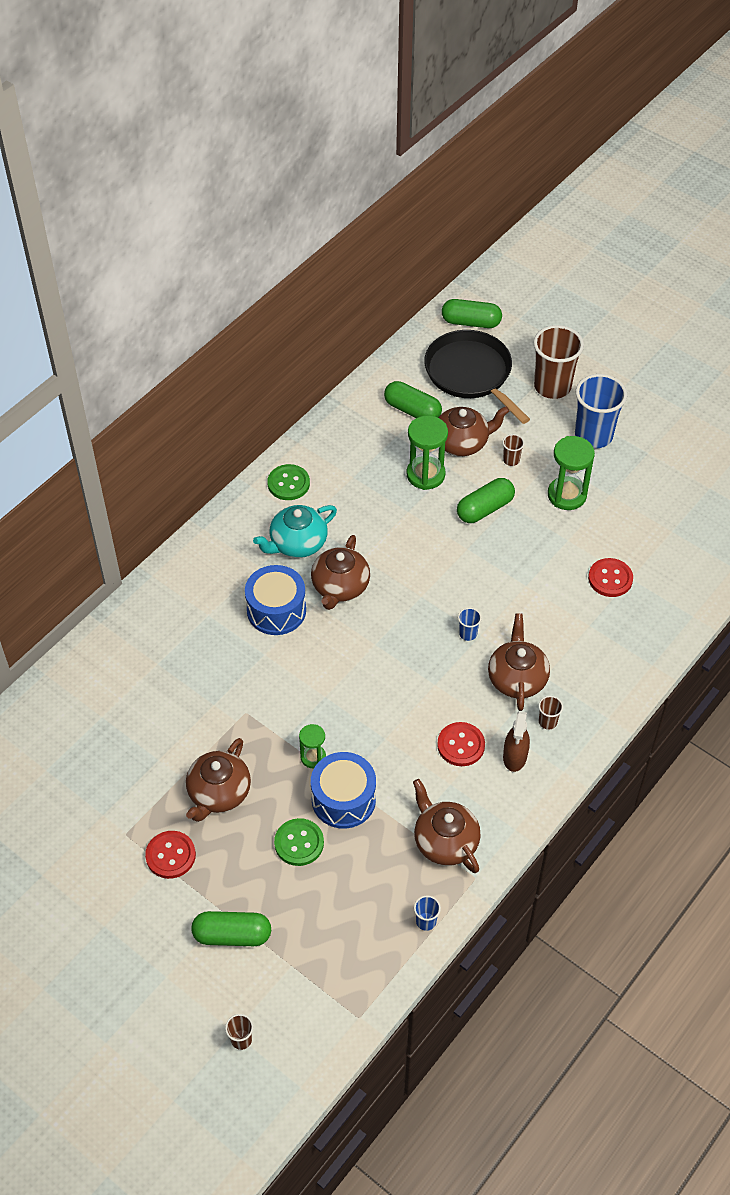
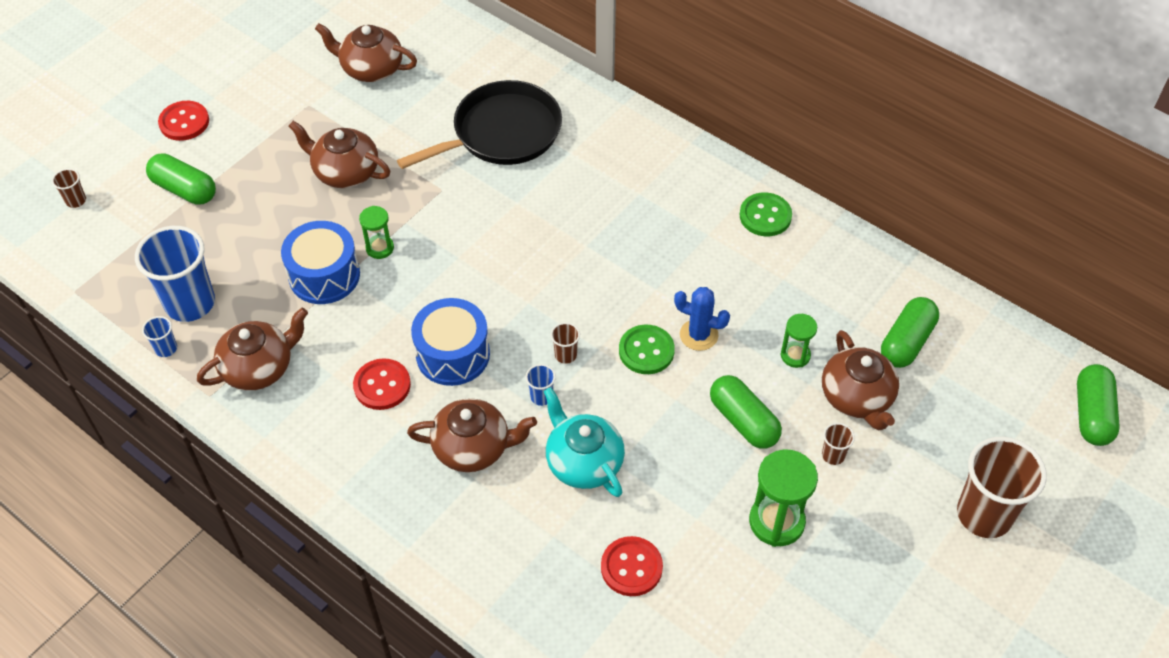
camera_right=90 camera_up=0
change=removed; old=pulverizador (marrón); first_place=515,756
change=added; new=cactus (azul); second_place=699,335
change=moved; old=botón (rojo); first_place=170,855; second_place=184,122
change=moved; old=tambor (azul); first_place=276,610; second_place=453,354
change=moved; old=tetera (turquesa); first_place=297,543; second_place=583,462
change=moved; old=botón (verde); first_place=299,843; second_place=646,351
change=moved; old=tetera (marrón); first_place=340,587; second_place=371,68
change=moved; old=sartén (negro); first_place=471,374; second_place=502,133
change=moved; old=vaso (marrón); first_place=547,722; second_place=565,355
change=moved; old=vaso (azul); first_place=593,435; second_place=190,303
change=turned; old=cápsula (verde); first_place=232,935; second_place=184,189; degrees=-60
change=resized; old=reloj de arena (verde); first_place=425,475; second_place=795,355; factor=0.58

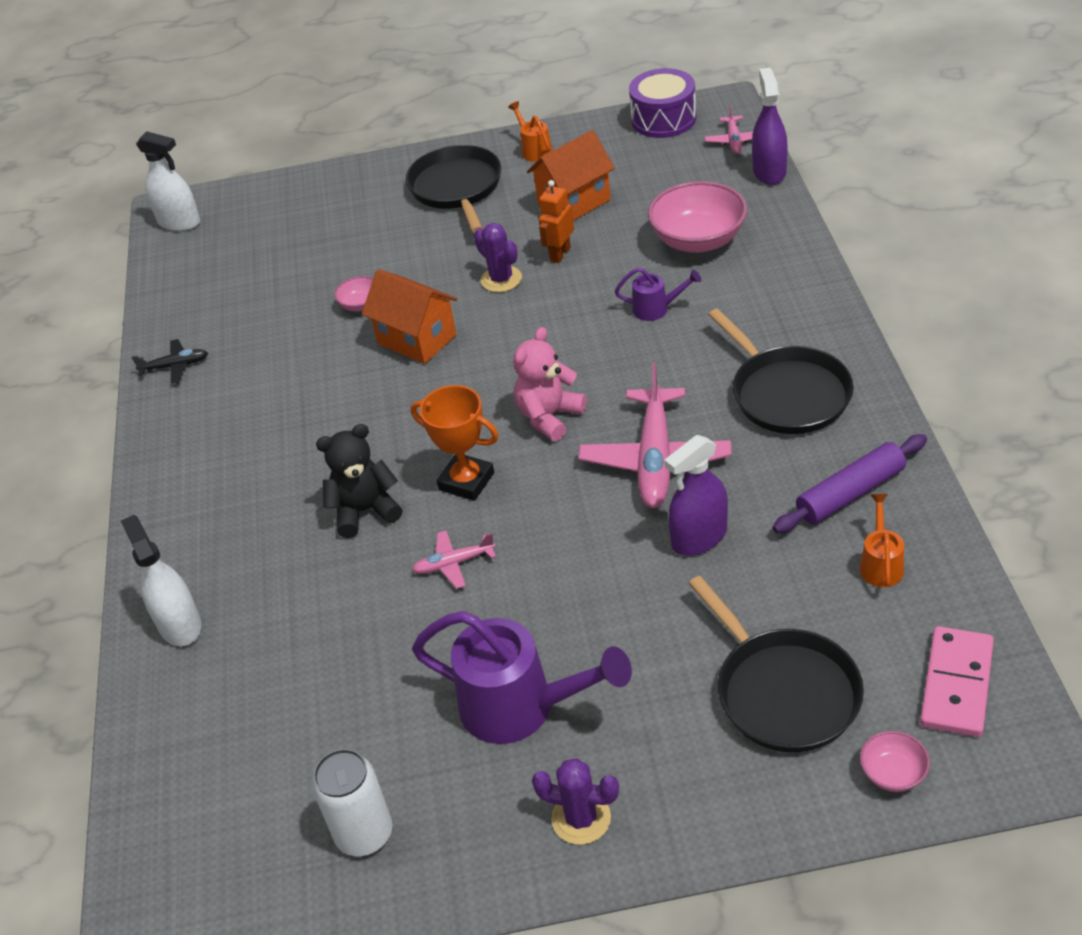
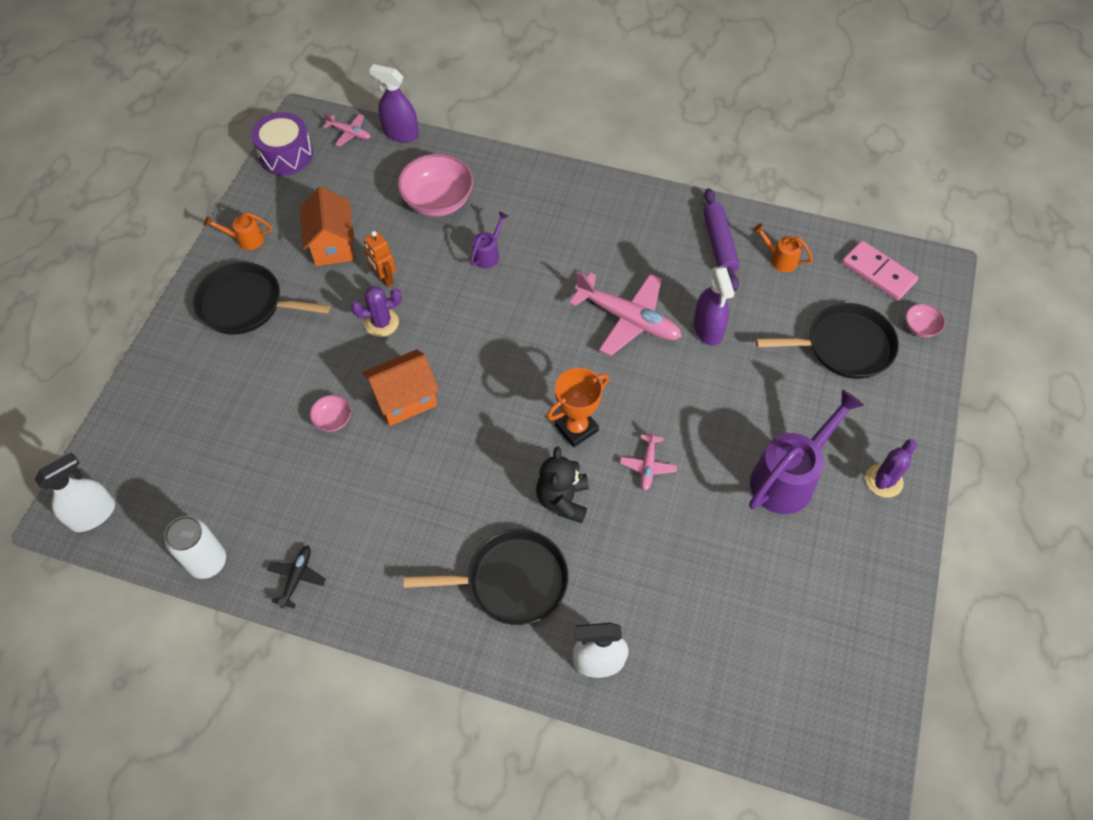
camera_right=-70 camera_up=15
change=removed; old=osito (rosa); first_place=549,417
change=moved; old=lata (blanco); first_place=364,834; second_place=207,562
change=moved; old=sartén (negro); first_place=787,394; second_place=511,581

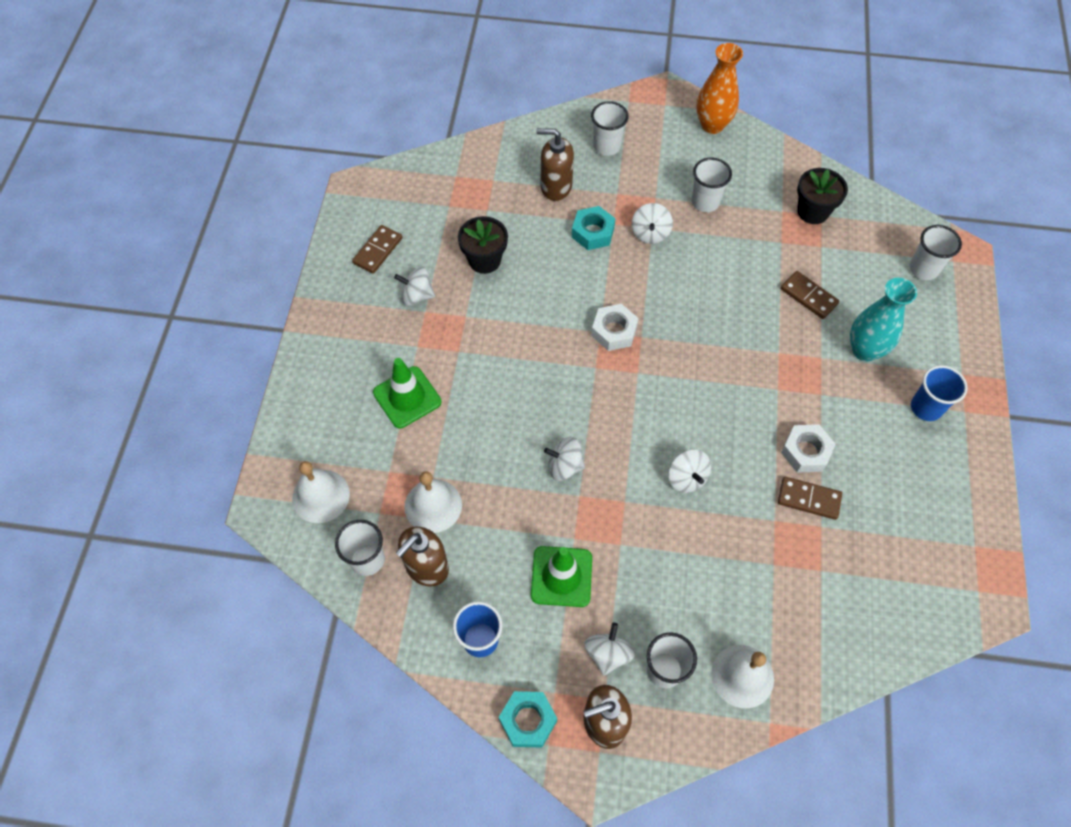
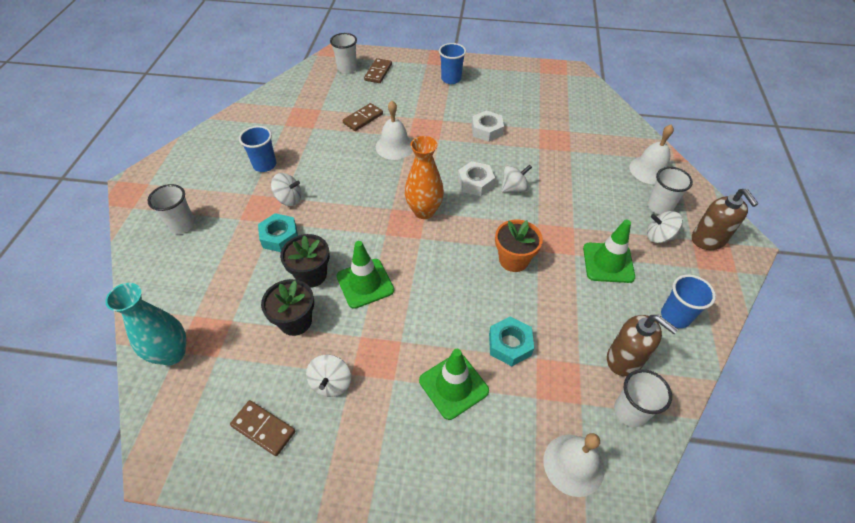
camera_right=-90 camera_up=-10
change=removed; old=dispensador de jabón (marrón); first_place=555,186
change=added; new=cono de tráfico (verde); second_place=365,283
change=moved; old=campana (blanco); first_place=433,505; second_place=394,146
change=moved; old=tuerca (turquesa); first_place=528,720; second_place=510,344
change=moved; old=tuerca (blanco); first_place=614,331; second_place=475,183
change=moved; old=florero (naranja); first_place=712,125; second_place=424,211
change=moved; old=ficha de dominó (marrón); first_place=809,499; second_place=378,72
change=moved; old=maceta (negro); first_place=812,211; second_place=311,275
change=moved; old=florero (turquesa); first_place=864,350; second_place=172,353
change=replaced; old=peonza (blanco); new=maceta (naranja); first_place=564,466; second_place=513,260
change=recoloured; old=vaso (blanco); new=vaso (azul); first_place=705,202; second_place=264,165

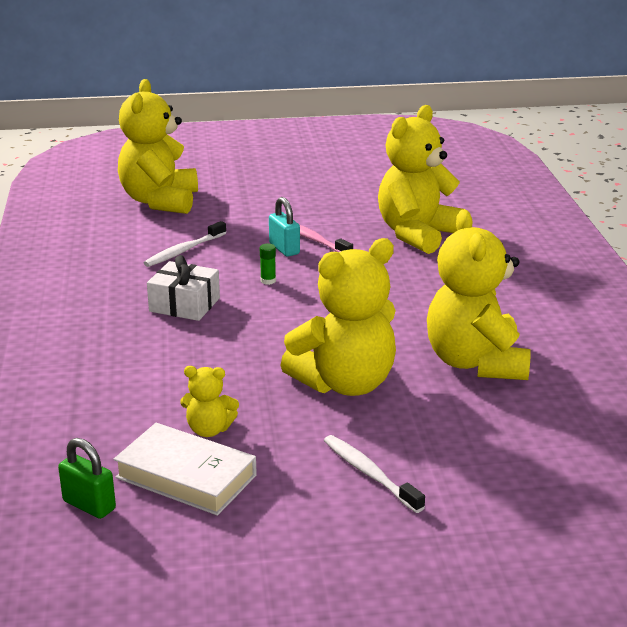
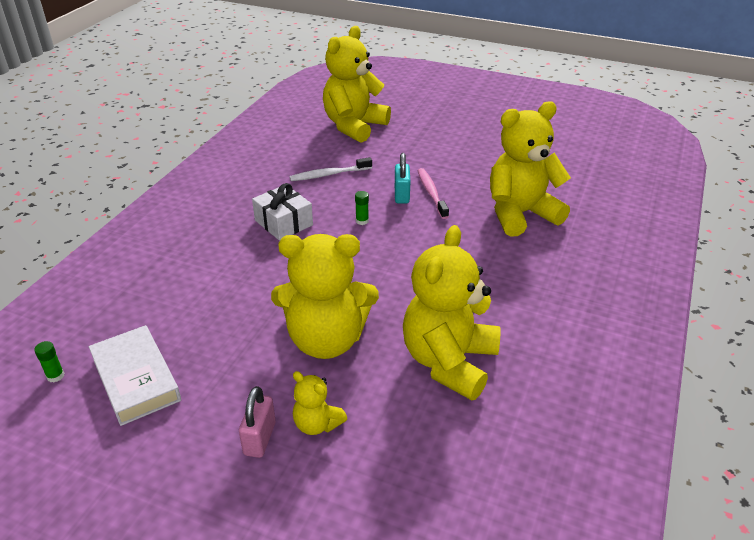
camera_right=30 camera_up=10
change=moved; old=osito (amarillo); first_place=209,430; second_place=317,424
change=replaced; old=candado (verde); new=barra de pegamento (verde); first_place=89,505; second_place=55,376
change=replaced; old=cepillo de dientes (blanco); new=candado (rosa); first_place=369,474; second_place=260,439

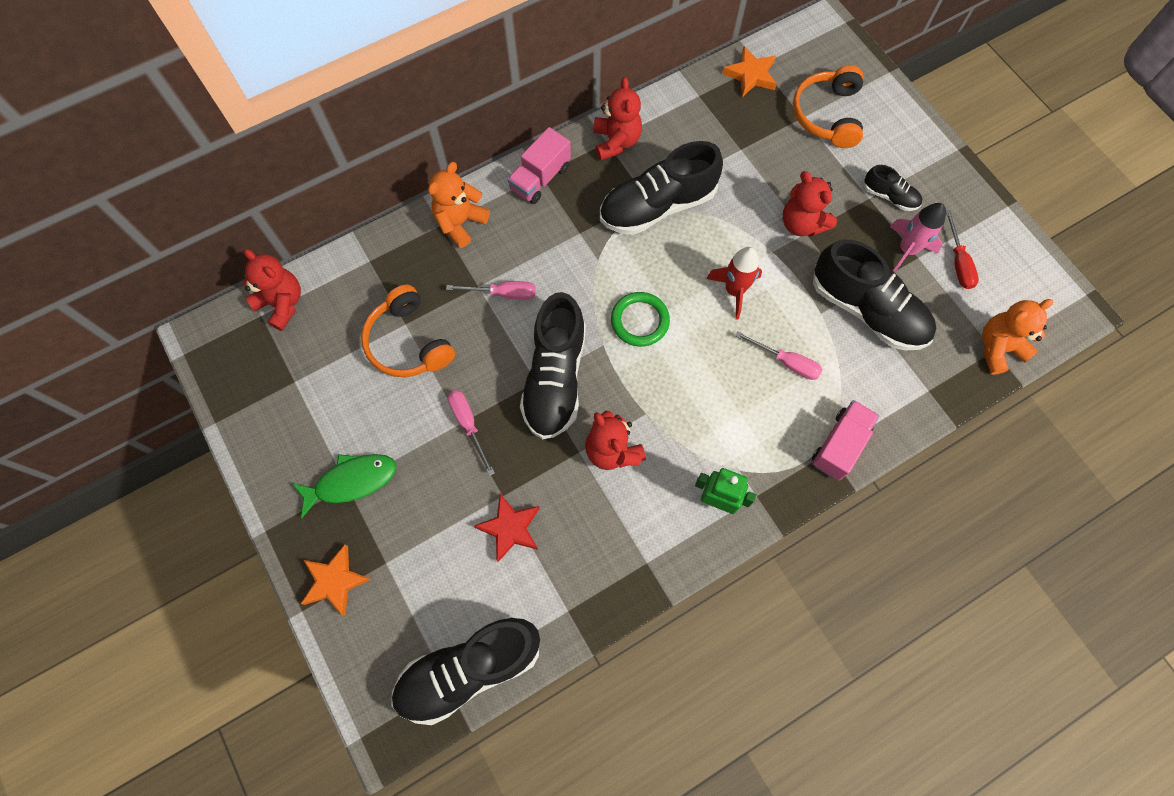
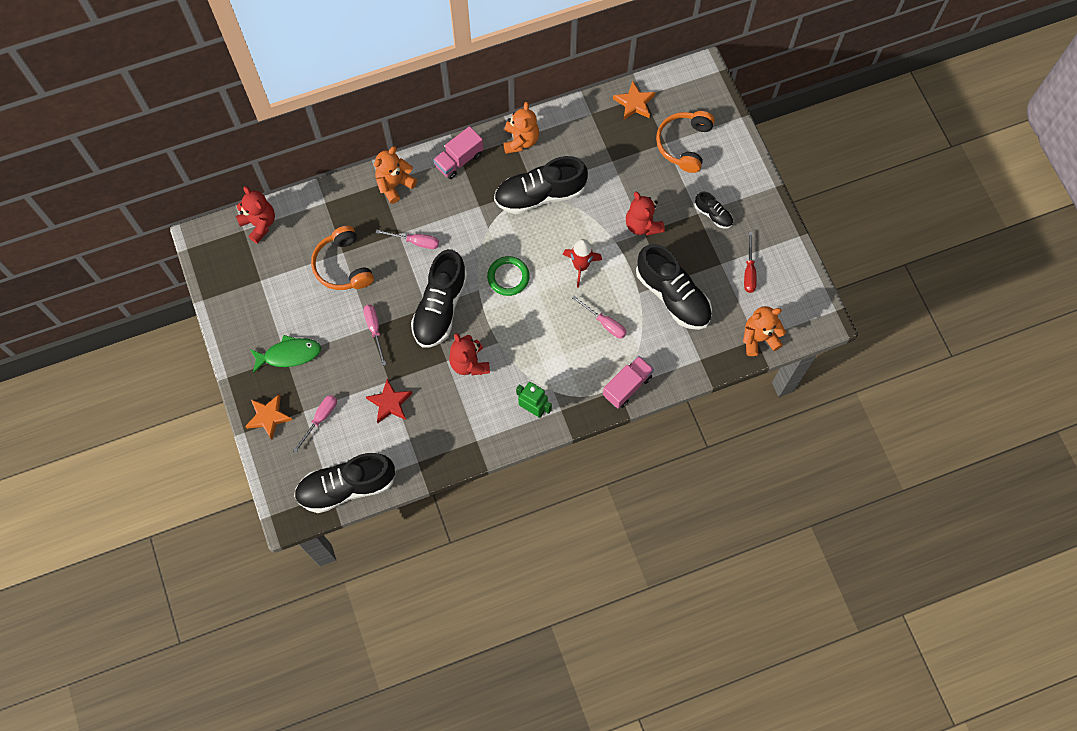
camera_right=10 camera_up=0
change=removed; old=cohete (rosa); first_place=907,250
change=added; new=destornillador (rosa); second_place=320,419
change=recoloured; old=osito (rojo); new=osito (naranja); first_place=616,142; second_place=520,140

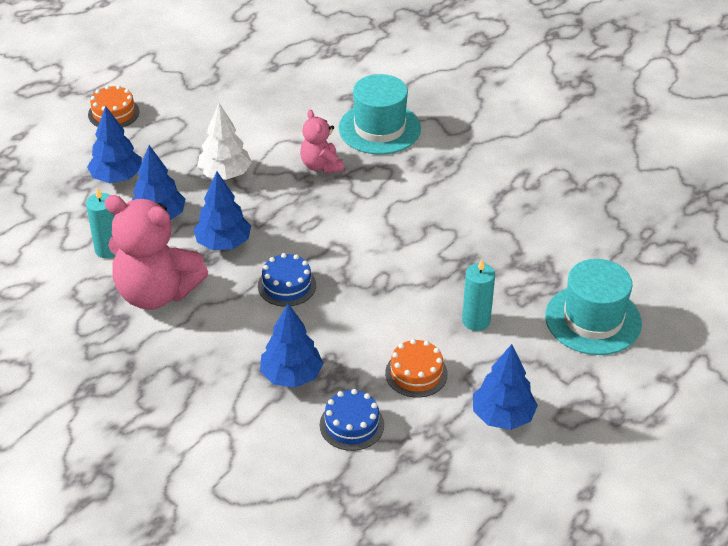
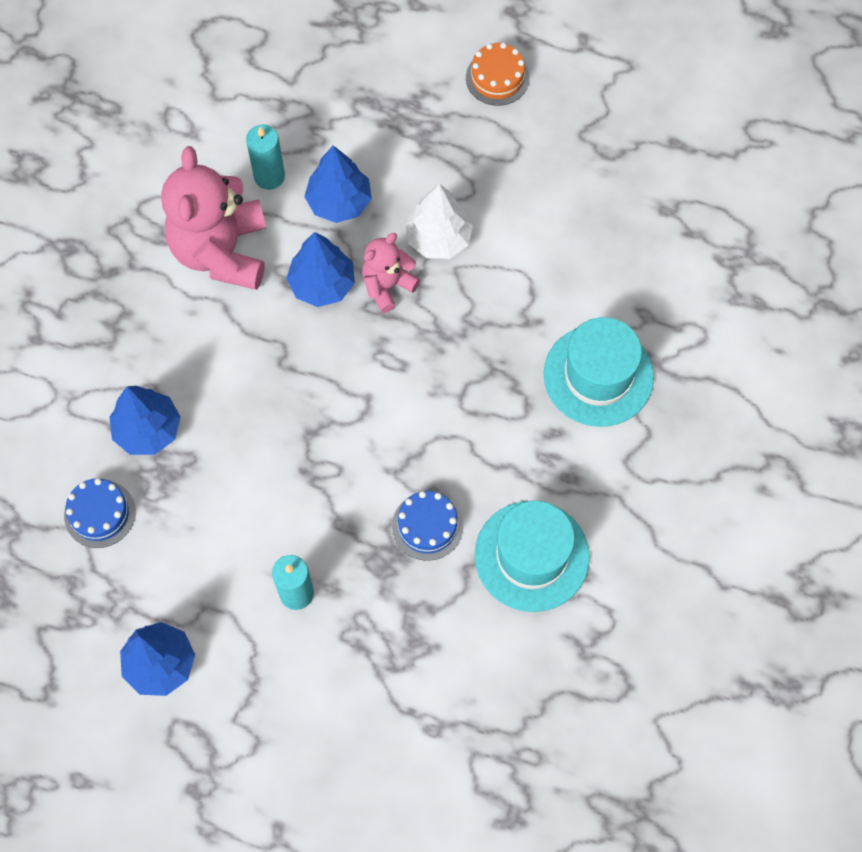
camera_right=70 camera_up=25
change=removed; old=árbol (azul); first_place=117,177
change=removed; old=tarta (naranja); first_place=416,373
change=moved; old=tarta (azul); first_place=287,285; second_place=427,526
change=moved; old=osito (rosa); first_place=321,166; second_place=387,285
change=moved; old=sombrero (turquesa); first_place=593,320; second_place=532,556

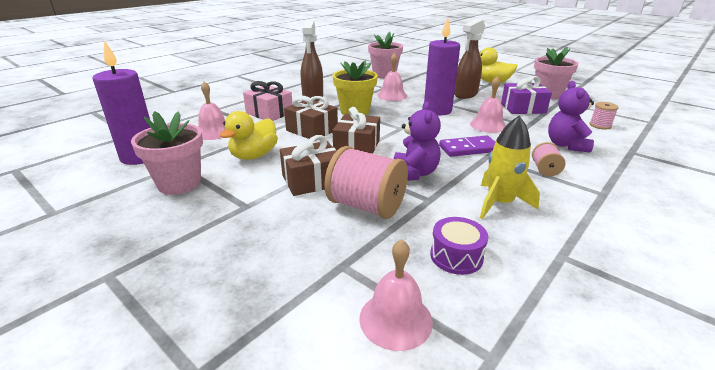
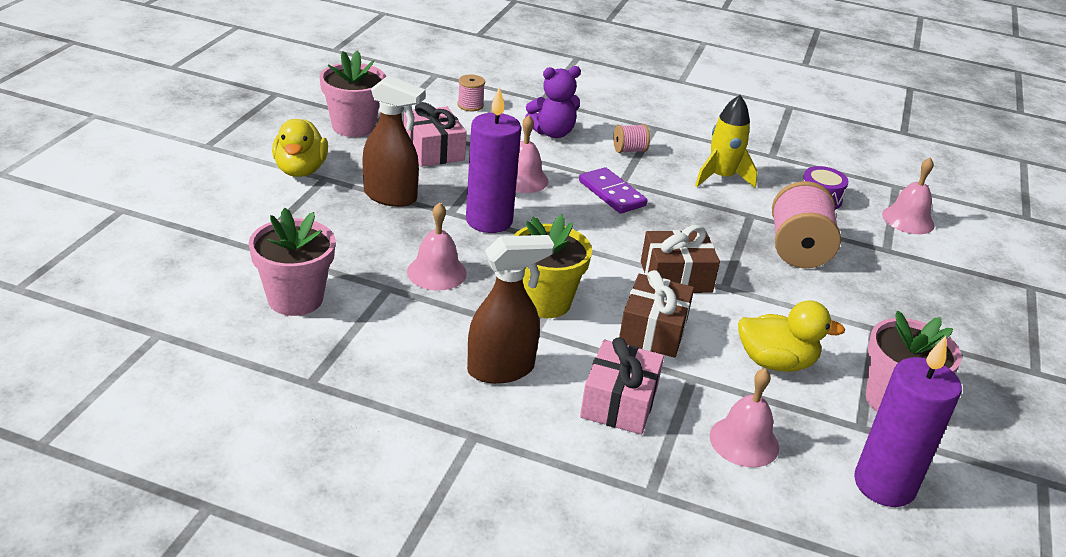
camera_right=-115 camera_up=5
change=removed; old=regalo (marrón); first_place=312,180
change=removed; old=osito (morado); first_place=414,173
change=recoloured; old=regalo (morado); new=regalo (rosa); first_place=523,108; second_place=433,150

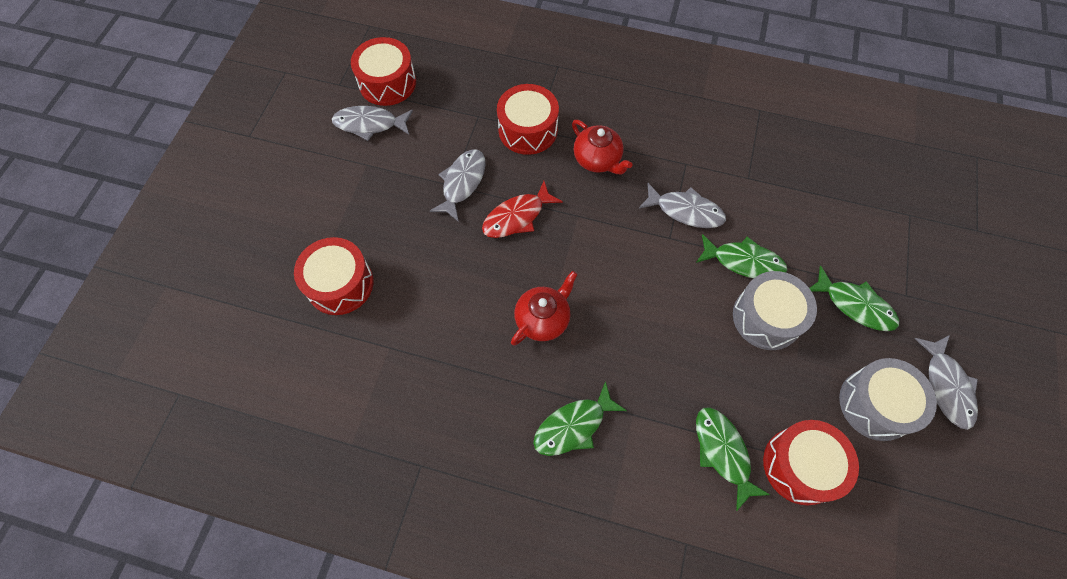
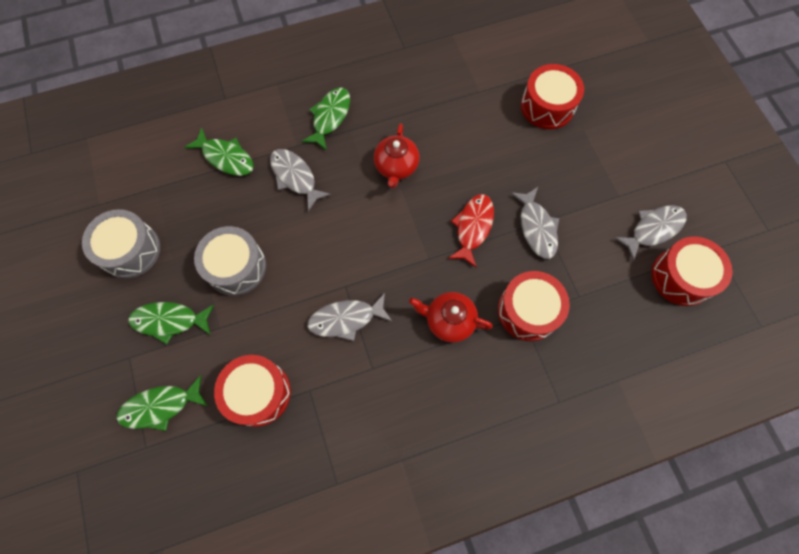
camera_right=145 camera_up=5
change=moved; old=pez (verde); first_place=743,262; second_place=160,406
change=moved; old=tambor (rojo); first_place=801,465; second_place=258,393
change=moved; old=pez (gris); first_place=946,386; second_place=295,177

